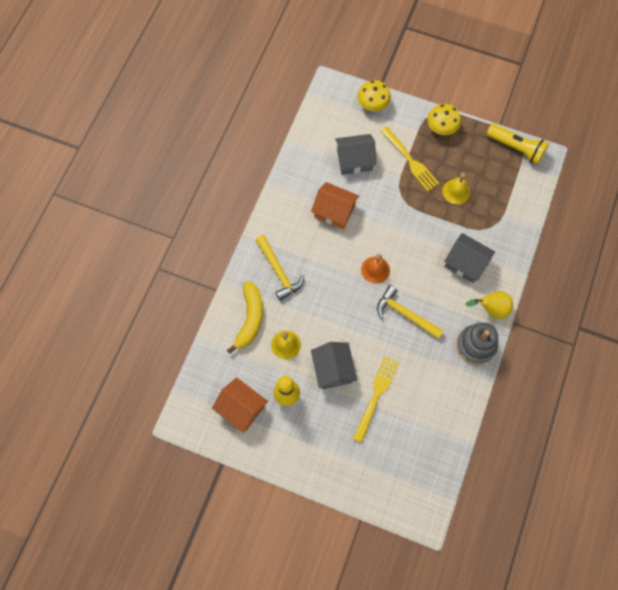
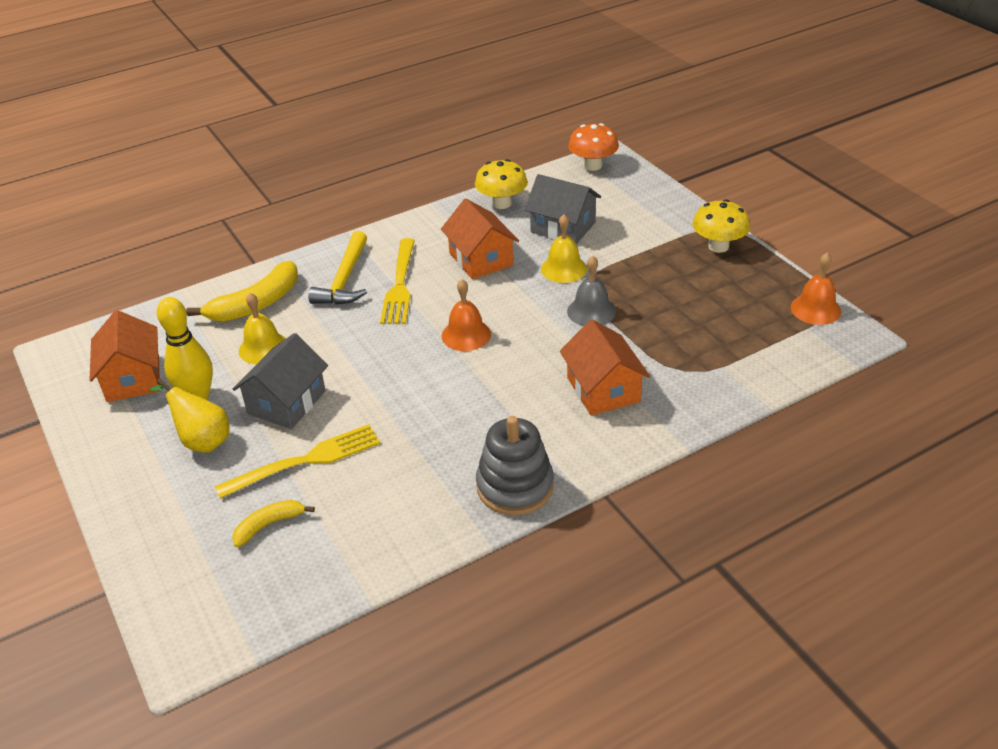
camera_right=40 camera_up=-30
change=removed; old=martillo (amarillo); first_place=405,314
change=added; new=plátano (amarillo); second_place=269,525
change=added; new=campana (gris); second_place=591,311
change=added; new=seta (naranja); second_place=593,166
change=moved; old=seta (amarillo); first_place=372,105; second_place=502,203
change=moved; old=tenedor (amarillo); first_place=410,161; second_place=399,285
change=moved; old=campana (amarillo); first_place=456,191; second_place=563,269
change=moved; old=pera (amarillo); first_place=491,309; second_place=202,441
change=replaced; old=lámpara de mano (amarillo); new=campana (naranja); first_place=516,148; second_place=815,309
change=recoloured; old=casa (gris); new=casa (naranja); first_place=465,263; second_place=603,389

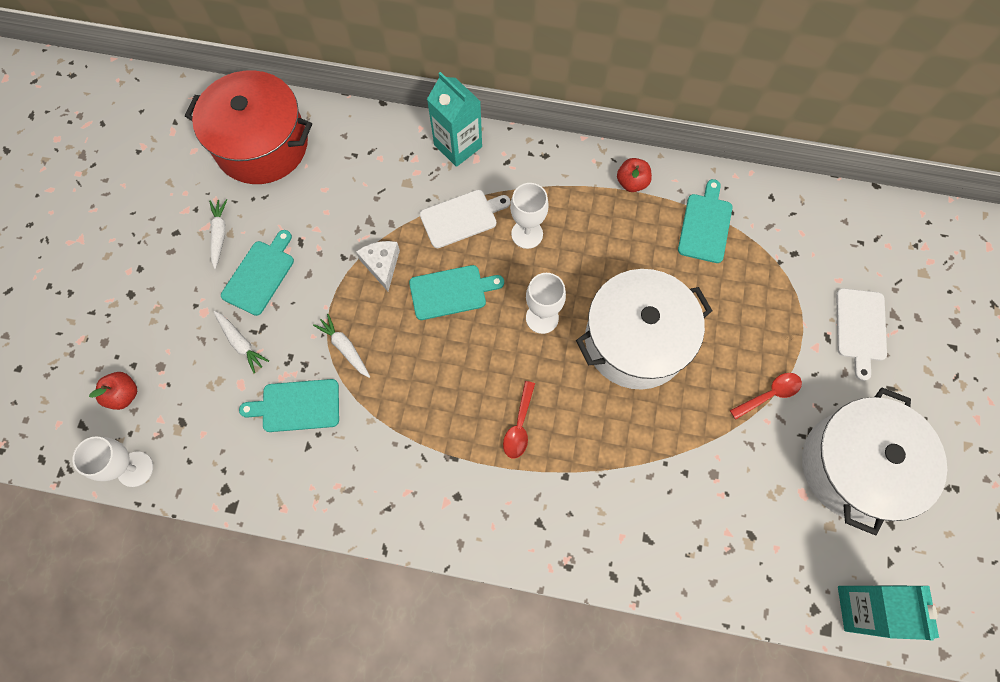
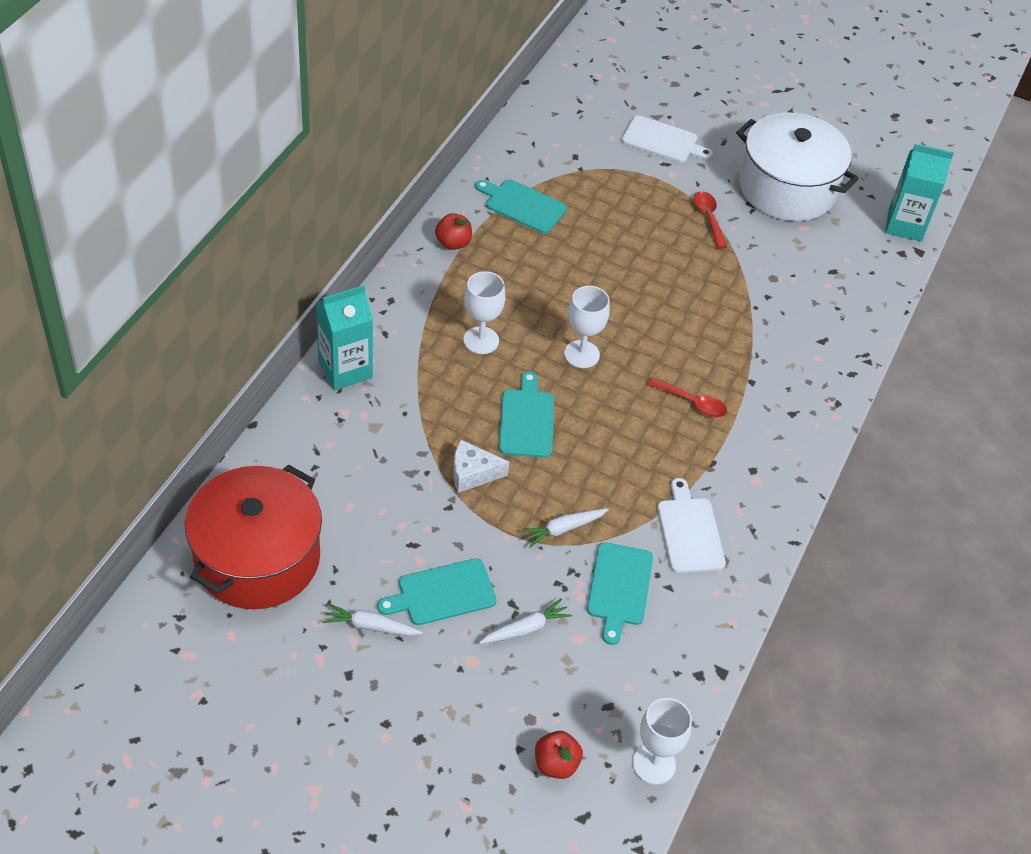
camera_right=-80 camera_up=-20
change=removed; old=olla (blanco); first_place=636,341
change=moved; old=tabla de cortar (blanco); first_place=461,218; second_place=689,531
change=turned; old=tabla de cortar (turquesa); first_place=260,275; second_place=442,593; degrees=-60

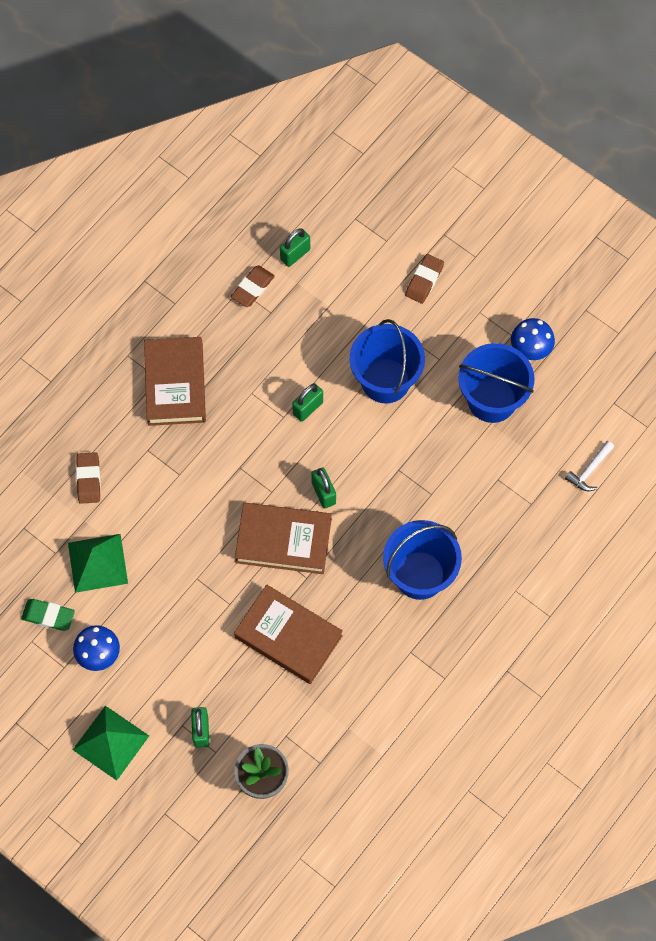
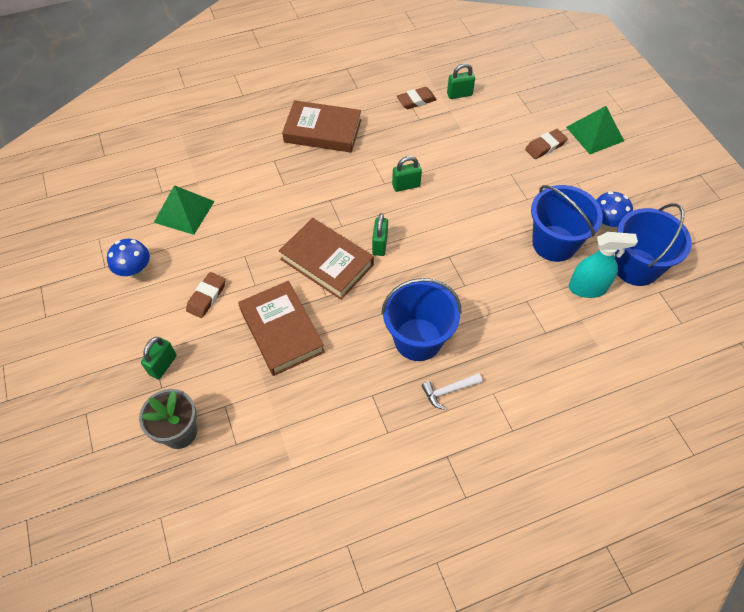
camera_right=30 camera_up=-10
change=removed; old=goma de borrar (verde); first_place=48,616
change=added; new=pulverizador (turquesa); second_place=587,288
change=moved; old=pirámide (verde); first_place=111,742; second_place=595,134
change=moved; old=goma de borrar (marrón); first_place=88,479; second_place=207,297
change=moved; old=balde (azul); first_place=385,380; second_place=636,267
change=moved; old=martillo (blanco); first_place=589,470; second_place=448,391
change=turned; old=libro (marrón); first_place=175,384; second_place=322,131; degrees=75

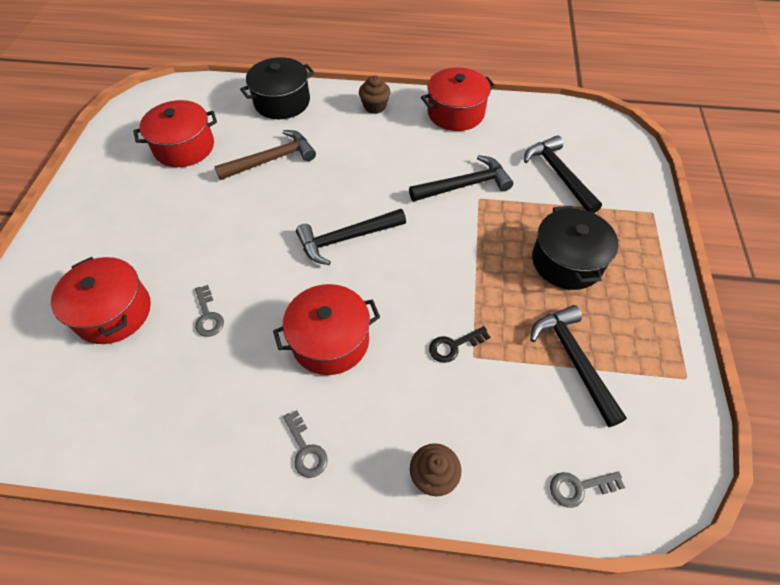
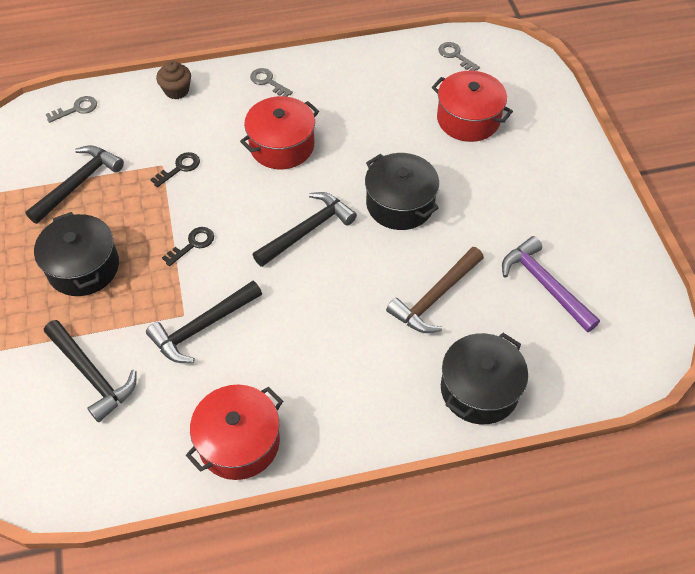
camera_right=160 camera_up=0
change=removed; old=magdalena (marrón); first_place=375,106
change=added; new=llave (negro); second_place=193,244
change=added; new=olla (negro); second_place=400,204
change=moved; old=llave (gris); first_place=208,316; second_place=455,56
change=replaced; old=olla (rojo); new=martillo (morado); first_place=184,147; second_place=544,285
change=turned; old=martillo (negro); first_place=574,360; second_place=78,183; degrees=-105

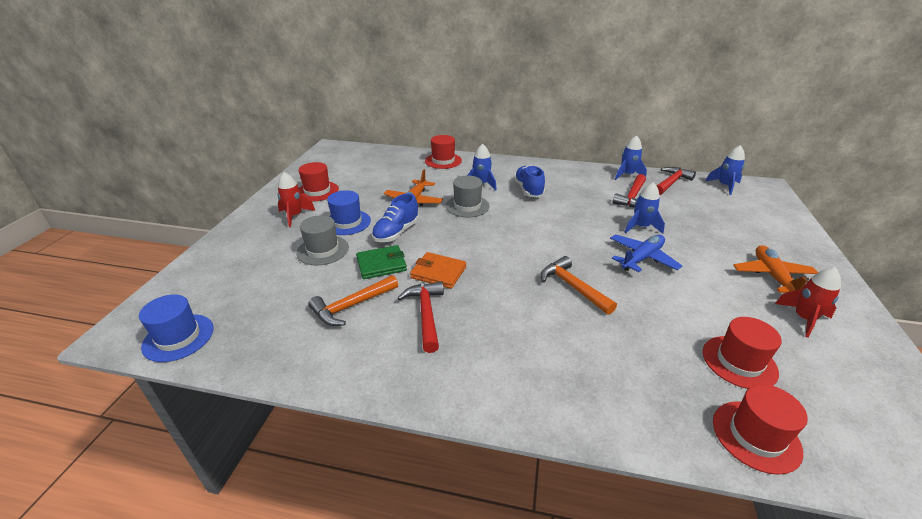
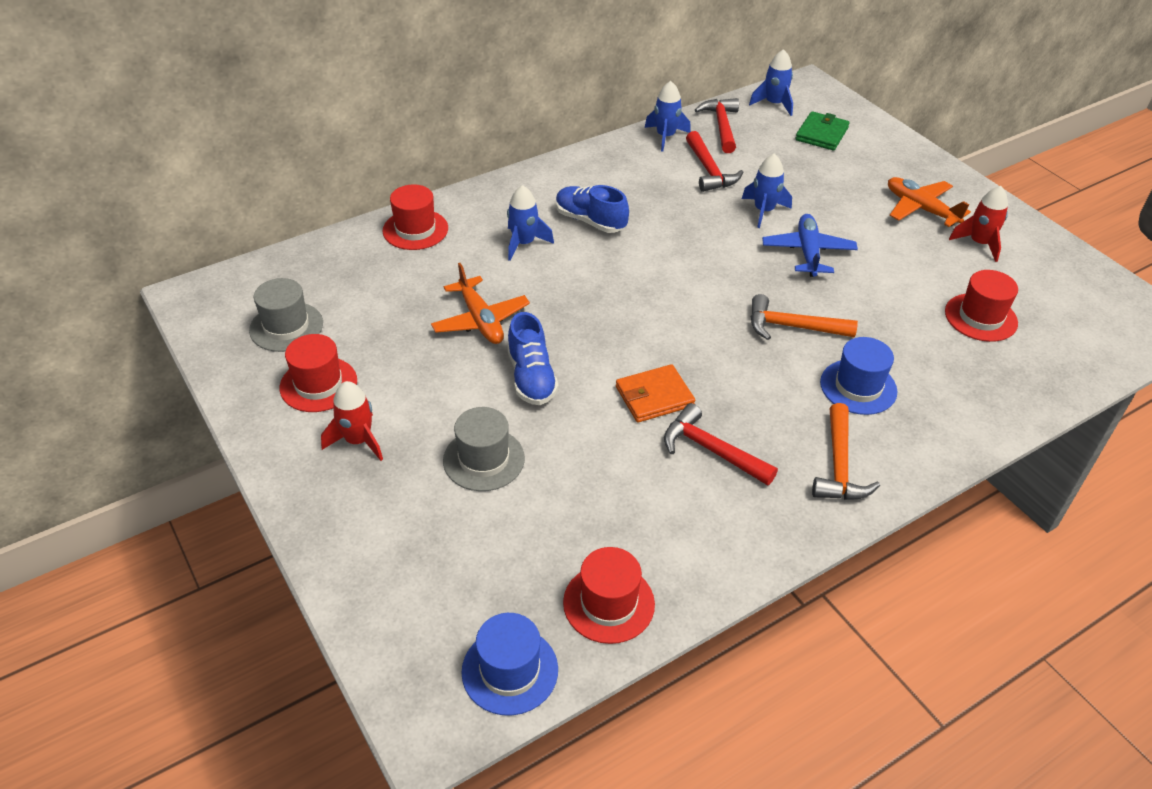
camera_right=-45 camera_up=10
change=moved; old=martillo (naranja); first_place=351,306; second_place=839,466
change=moved; old=sombrero (azul); first_place=347,222; second_place=858,387
change=moved; old=cartera (verde); first_place=381,264; second_place=821,134
change=moved; old=sombrero (gris); first_place=467,206; second_place=286,327
change=moved; old=sombrero (rojo); first_place=756,436; second_place=608,603

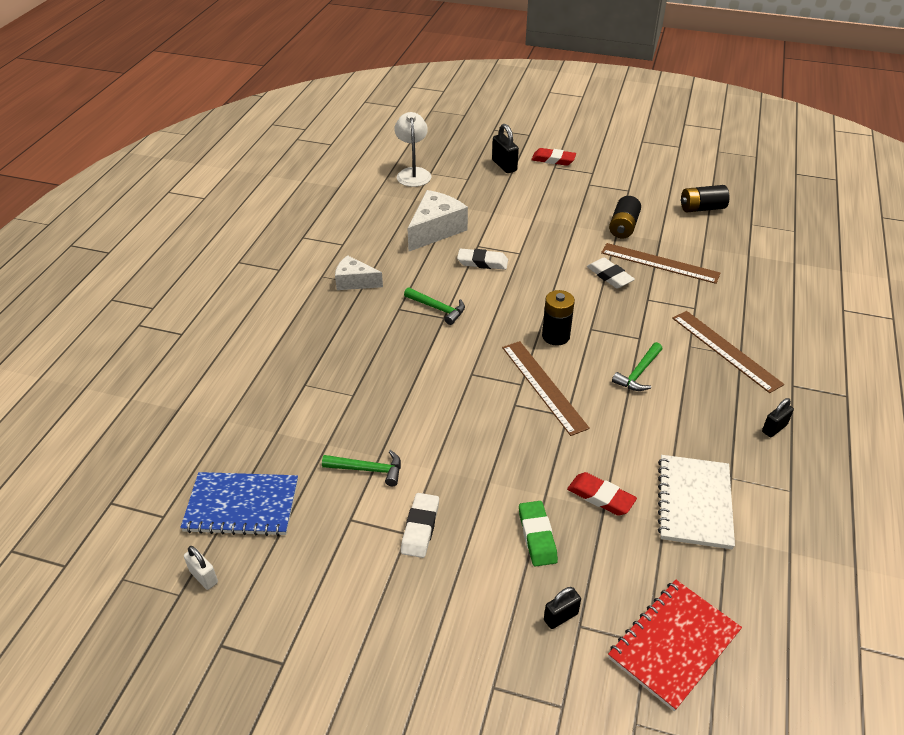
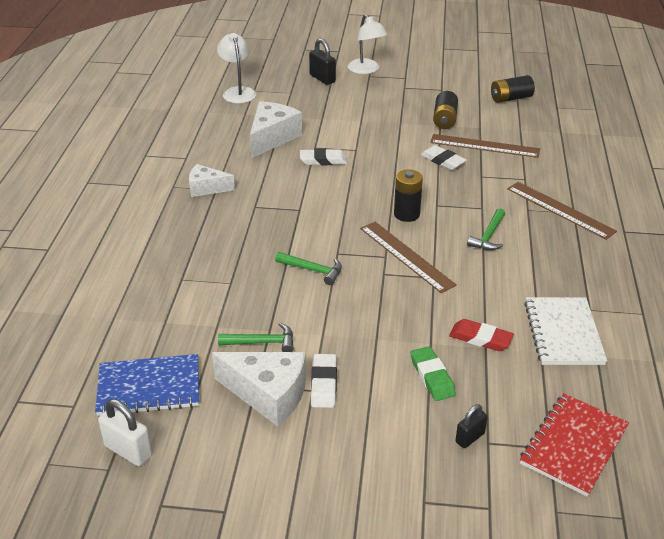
camera_right=-10 camera_up=-5
change=removed; old=candado (negro); first_place=774,428
change=added; new=queso (blanco); second_place=268,394
change=moved; old=martillo (verde); first_place=438,308; second_place=313,270
change=replaced; old=goma de borrar (rojo); new=lámpara (blanco); first_place=553,160; second_place=366,70
change=resized; old=candado (blanco); first_place=203,577; second_place=128,451; factor=1.54

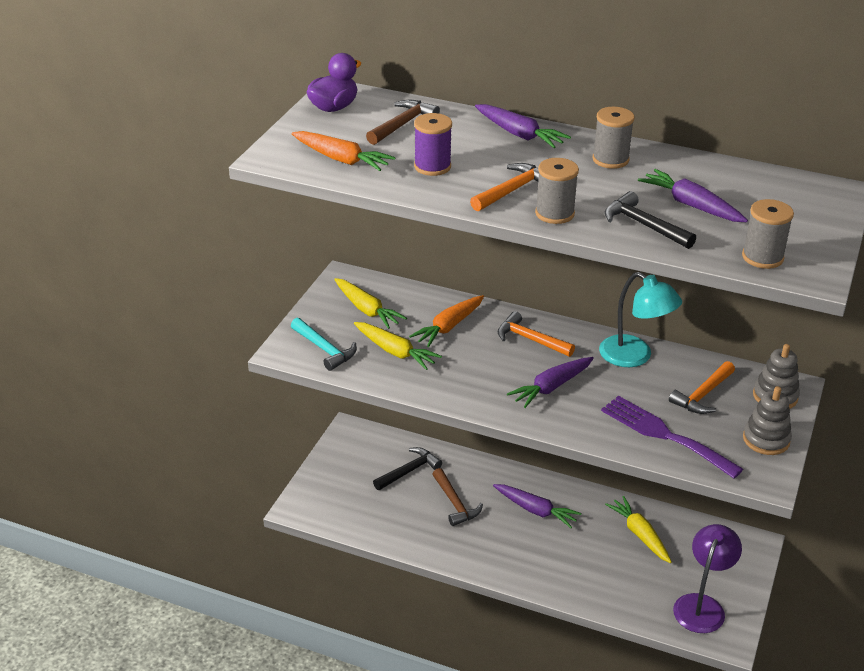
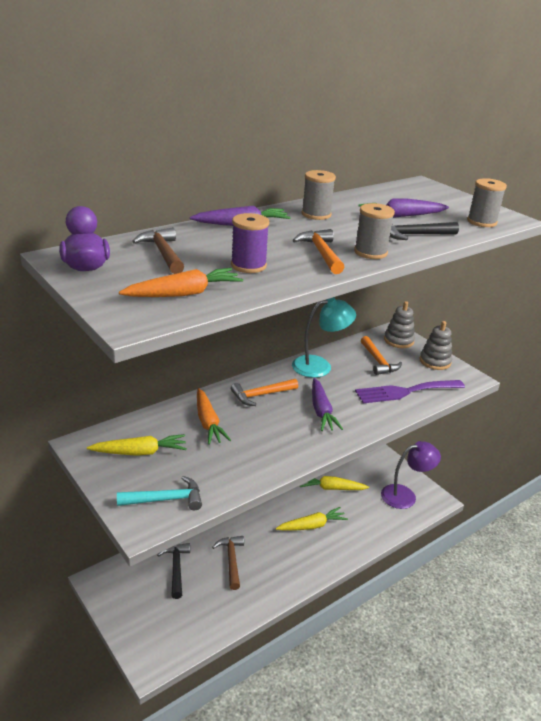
camera_right=-60 camera_up=-5
change=removed; old=zanahoria (morado); first_place=535,510
change=moved; old=zanahoria (amarillo); first_place=395,352; second_place=312,525
change=turned; old=martillo (marrón); first_place=455,503; second_place=231,560; degrees=-105
change=turned; old=lámpara (morado); first_place=702,605; second_place=405,495; degrees=105

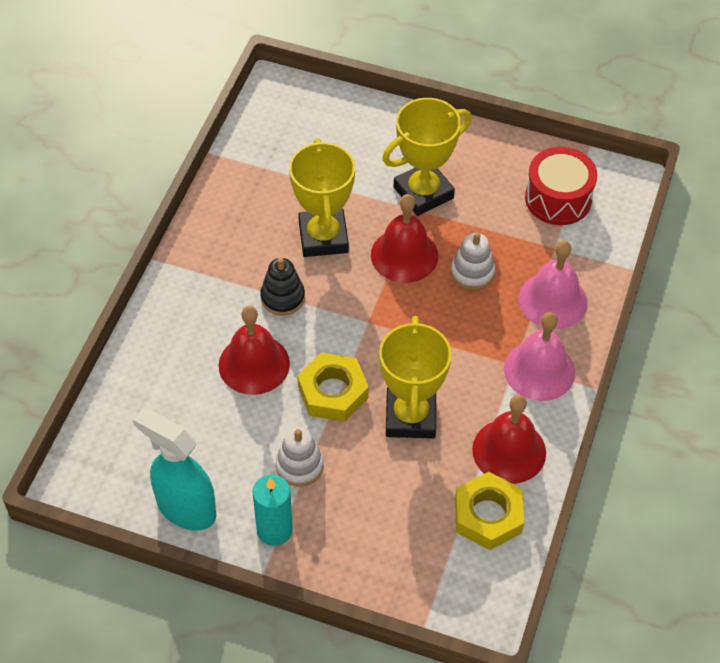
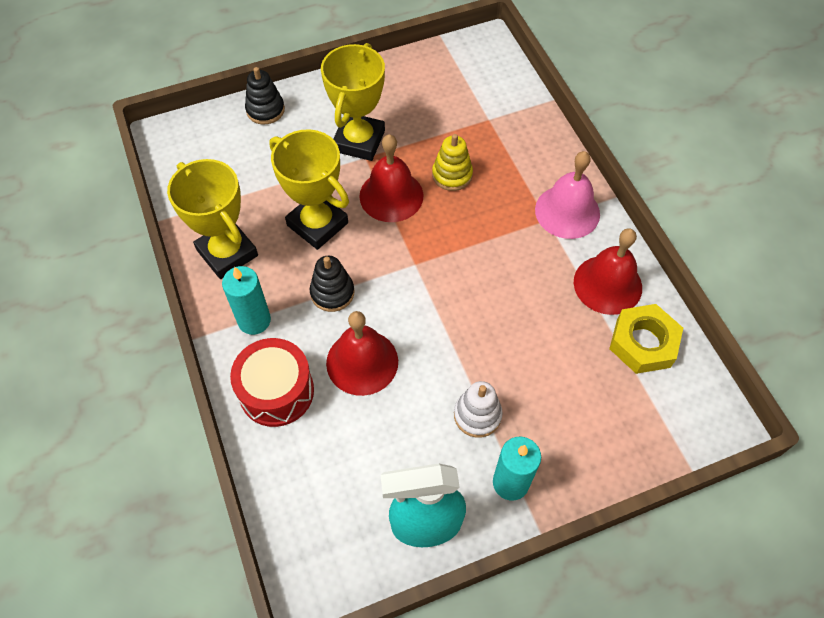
camera_right=-40 camera_up=5
change=removed; old=tuerca (amarillo); first_place=333,392
change=removed; old=campana (rosa); first_place=553,300
change=added; new=vela (turquesa); second_place=254,320
change=added; new=juguete apilable (negro); second_place=265,110
change=moved; old=trofeo (amarillo); first_place=410,416; second_place=227,253
change=moved; old=tambor (rojo); first_place=558,198; second_place=276,391
change=recoloured; old=juguete apilable (blanco); new=juguete apilable (amarillo); first_place=472,272; second_place=452,175

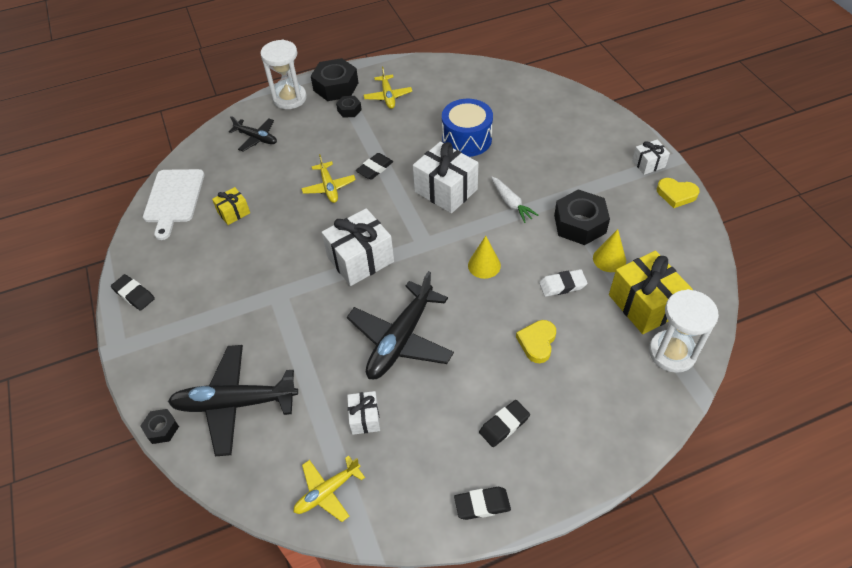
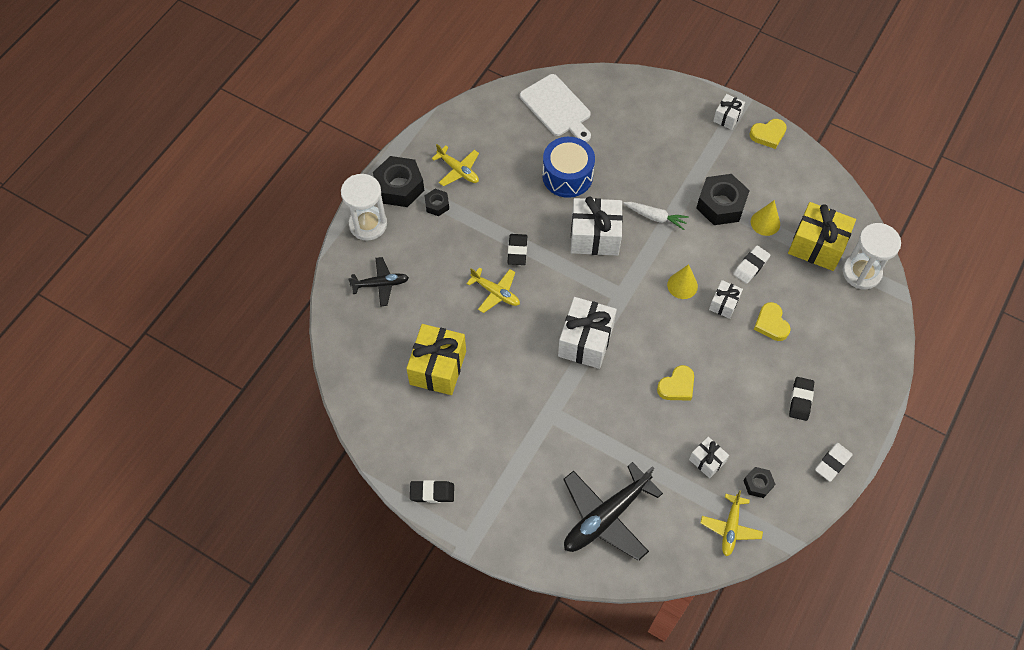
camera_right=-40 camera_up=10
change=added; new=regalo (blanco); second_place=724,304
change=moved; old=tuerca (negro); first_place=162,429; second_place=758,484
change=moved; old=tabla de cortar (blanco); first_place=173,199; second_place=557,107
change=replaced; old=avión (negro); new=corazón (amarillo); first_place=400,339; second_place=677,386
change=recoloured; old=goma de borrar (negro); new=goma de borrar (blanco); first_place=482,505; second_place=832,463
change=resized; old=regalo (amarillo); first_place=233,212; second_place=438,367; factor=1.89

